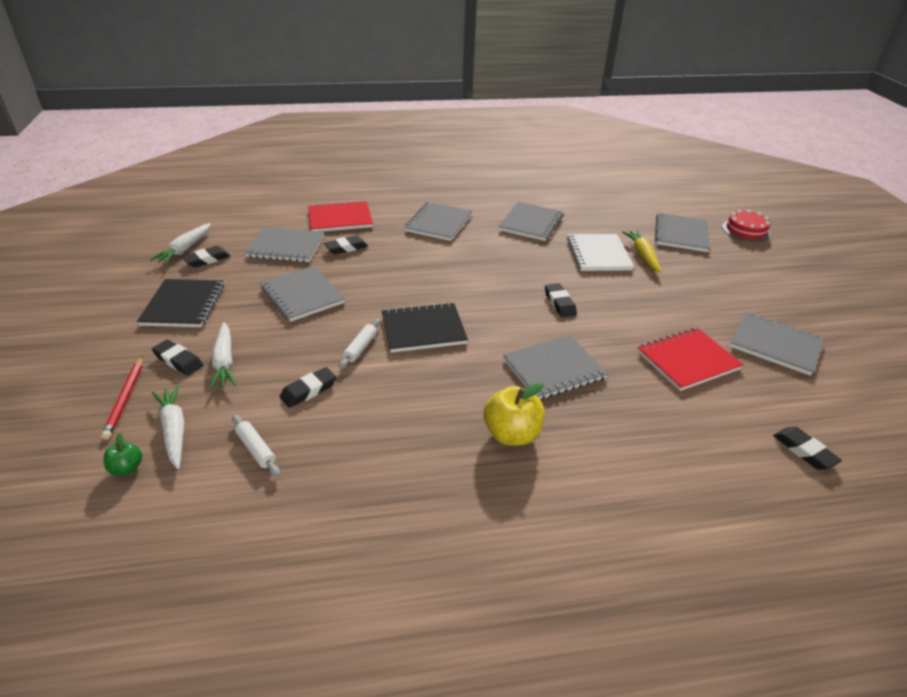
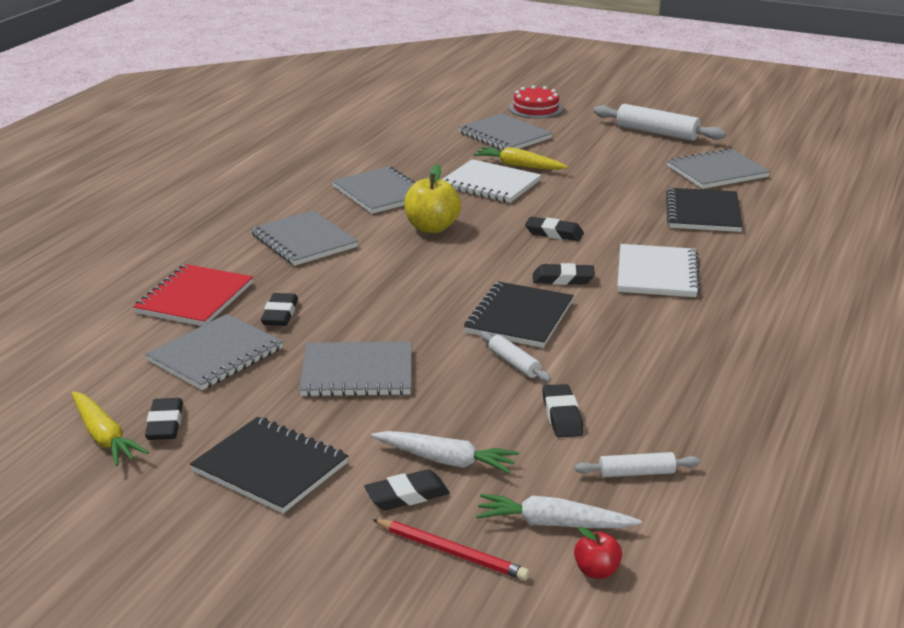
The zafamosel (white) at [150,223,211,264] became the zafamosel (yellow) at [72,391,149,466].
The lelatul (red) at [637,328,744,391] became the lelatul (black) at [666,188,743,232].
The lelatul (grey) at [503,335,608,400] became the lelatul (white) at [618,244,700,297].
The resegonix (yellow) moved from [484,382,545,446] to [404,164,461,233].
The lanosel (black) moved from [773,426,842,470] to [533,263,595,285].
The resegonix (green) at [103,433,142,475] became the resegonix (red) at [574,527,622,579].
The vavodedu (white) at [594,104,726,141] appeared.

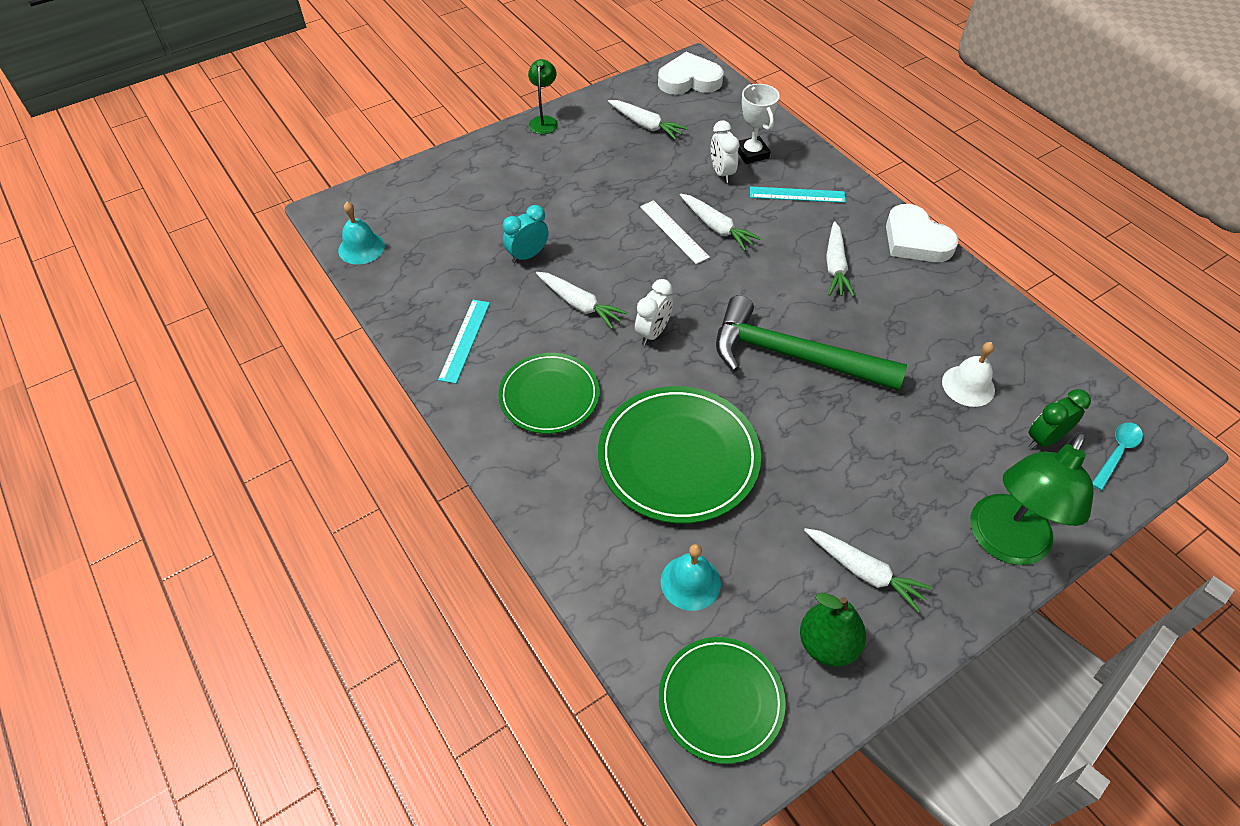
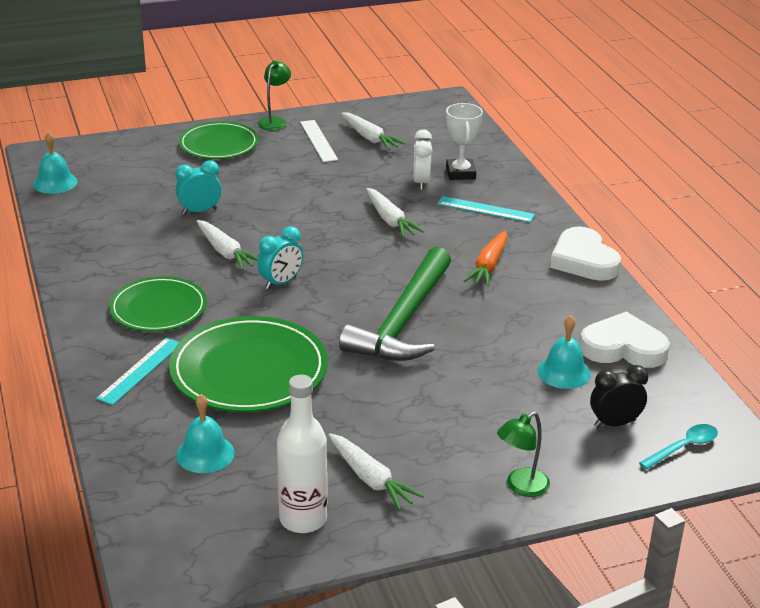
The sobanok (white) moved from [658,52,723,95] to [580,312,670,368].
The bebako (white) moved from [640,200,710,264] to [300,120,338,162].
The zafamosel (white) at [826,221,855,297] became the zafamosel (orange) at [464,231,507,287].
The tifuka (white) at [635,279,673,345] became the tifuka (turquoise) at [257,226,303,290].
The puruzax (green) at [716,295,907,391] turned 105 degrees counterclockwise.
The bebako (turquoise) moved from [438,300,490,384] to [96,338,179,405].
The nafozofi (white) at [942,342,995,407] became the nafozofi (turquoise) at [537,315,591,389].
The tifuka (green) at [1029,389,1091,449] became the tifuka (black) at [590,365,648,428].
The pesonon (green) at [970,432,1093,565] changed to 0.52 times the size.
The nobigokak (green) at [800,593,866,667] was replaced by the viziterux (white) at [277,375,328,533].
The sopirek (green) moved from [659,637,786,764] to [179,121,259,159].

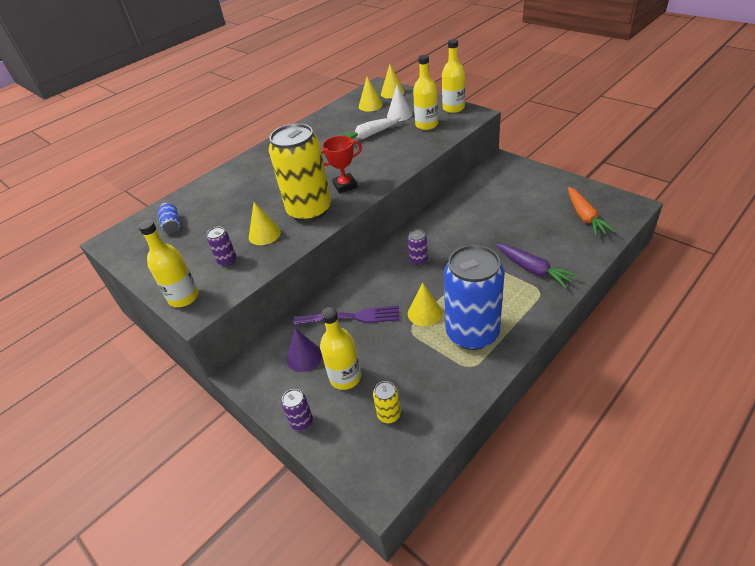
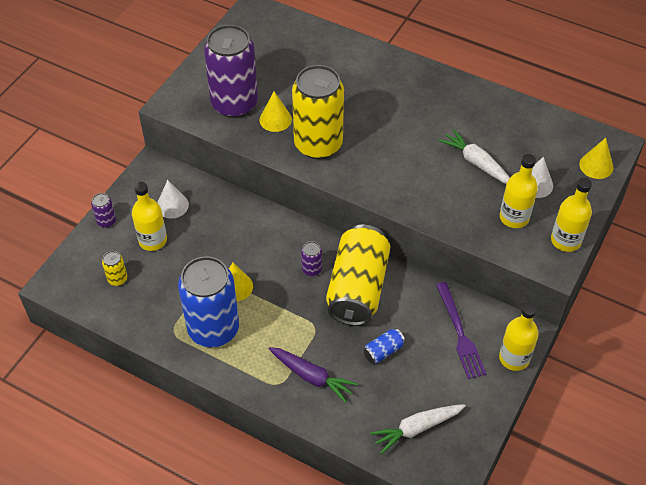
The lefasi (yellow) at [359,76,383,111] disappeared.
The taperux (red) at [321,136,362,193] disappeared.
The zafamosel (orange) at [568,187,616,236] became the zafamosel (white) at [370,404,466,454].
The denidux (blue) moved from [158,203,180,234] to [363,328,405,364].
The viziterux (yellow) moved from [138,220,199,307] to [499,303,539,371].
The denidux (purple) at [207,227,236,266] changed to 2.48 times the size.
The zafamosel (purple) at [496,244,578,288] turned 90 degrees counterclockwise.
The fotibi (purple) moved from [293,306,399,325] to [436,282,486,379].
The lefasi (purple) at [287,328,322,372] became the lefasi (white) at [157,180,189,219].
The denidux (yellow) at [326,225,390,326] appeared.

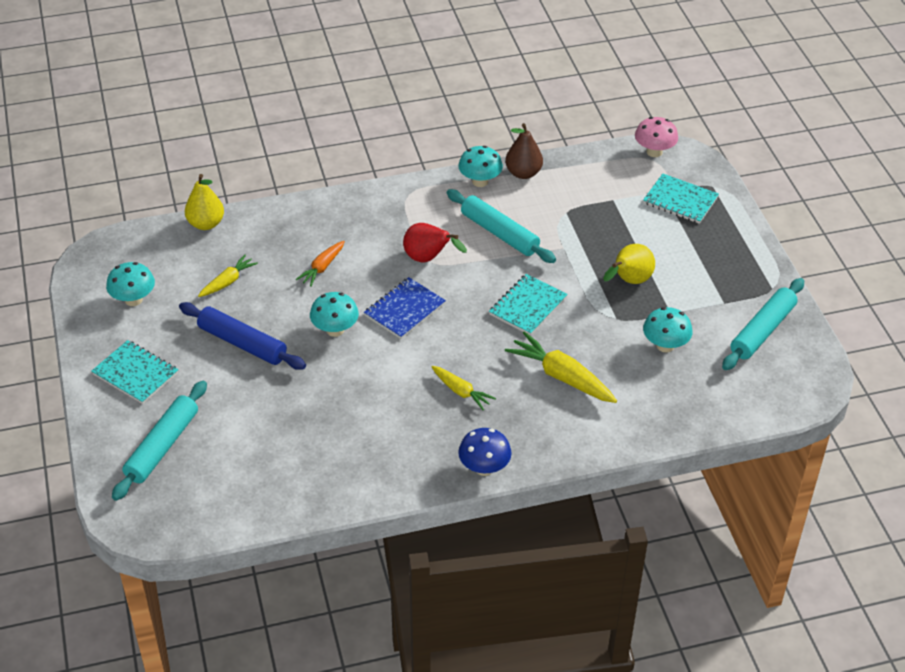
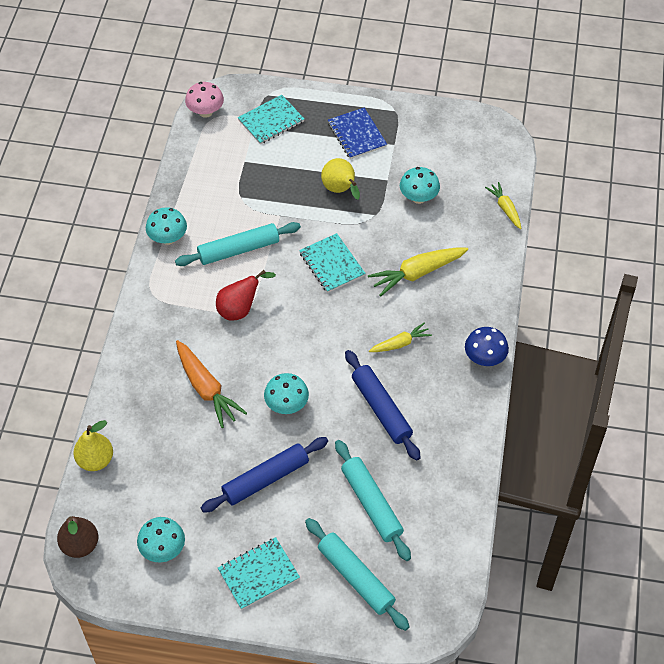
The nobigokak (brown) moved from [505,123,543,179] to [57,516,98,558].
The zafamosel (orange) at [296,241,345,287] changed to 1.67 times the size.
The zafamosel (yellow) moved from [198,255,258,297] to [485,182,521,229].
The lelatul (blue) moved from [364,277,446,339] to [328,108,387,159].
The vavodedu (turquoise) moved from [722,278,804,370] to [335,440,411,561].
The vavodedu (blue) at [345,350,421,461] appeared.

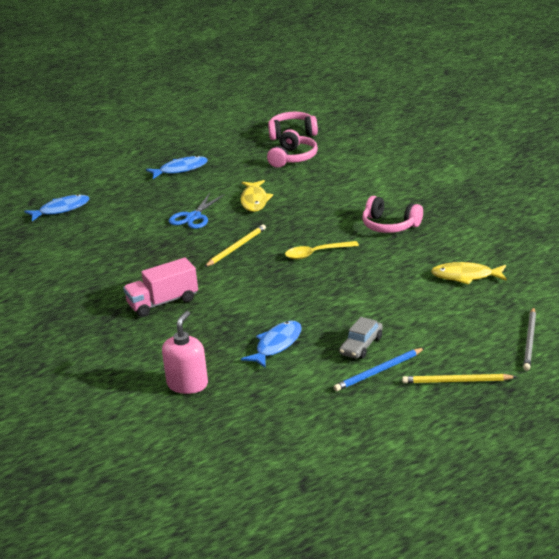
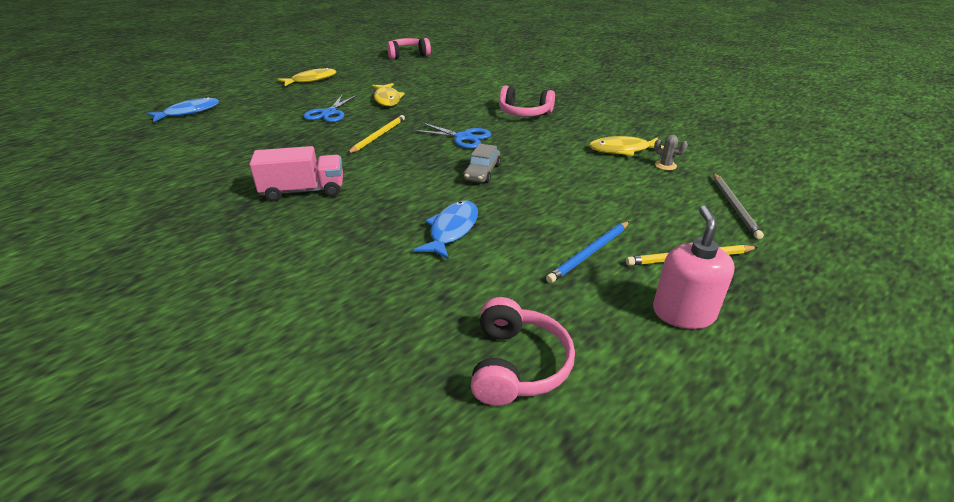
The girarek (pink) moved from [267,129,318,167] to [471,297,575,406].
The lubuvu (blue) at [146,156,208,179] became the lubuvu (yellow) at [278,67,336,86].
The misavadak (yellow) at [285,241,359,259] was replaced by the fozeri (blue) at [411,122,491,149].
The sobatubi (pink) at [123,258,198,317] turned 150 degrees counterclockwise.
The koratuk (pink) moved from [162,311,208,394] to [653,205,735,329].
The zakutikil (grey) moved from [339,317,383,359] to [463,144,501,183].
The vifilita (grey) at [654,135,688,170] appeared.

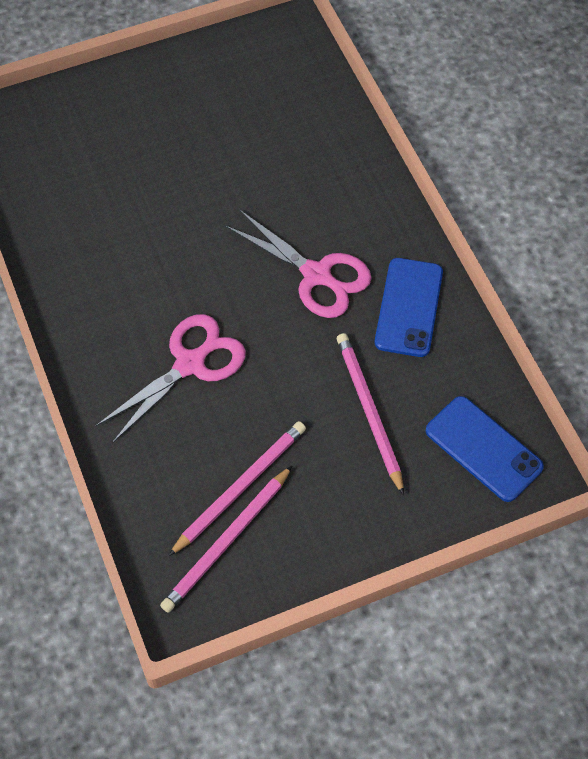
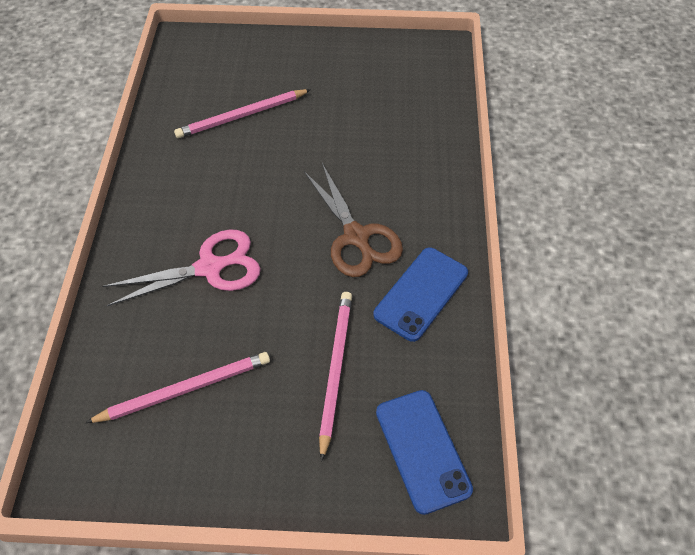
The fozeri (pink) at [225,209,372,318] became the fozeri (brown) at [304,163,403,277].
The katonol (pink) moved from [160,466,292,613] to [174,89,311,138].

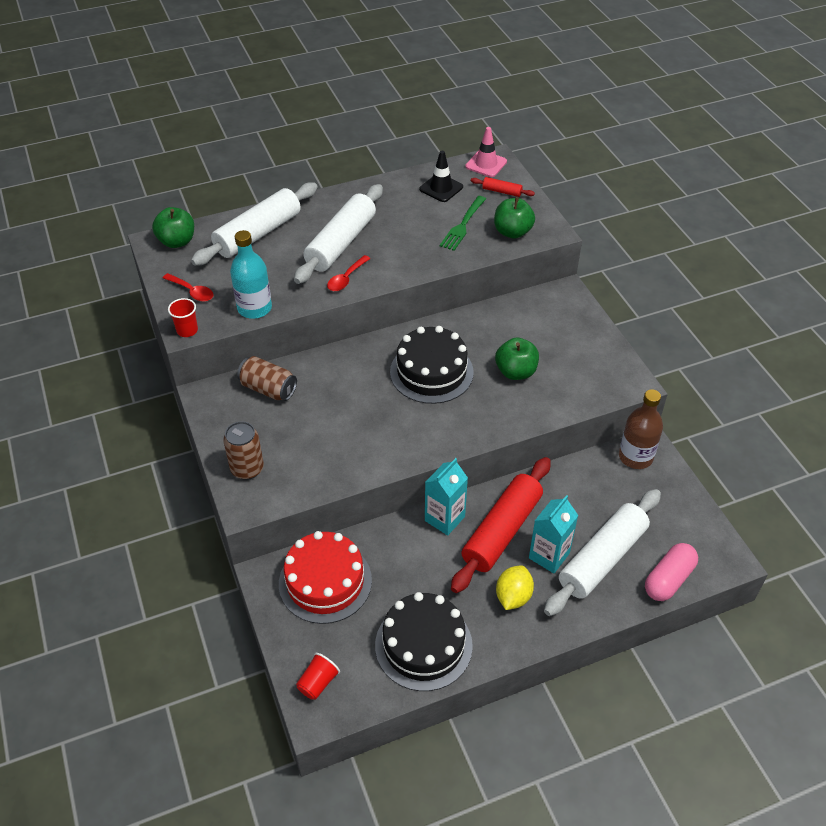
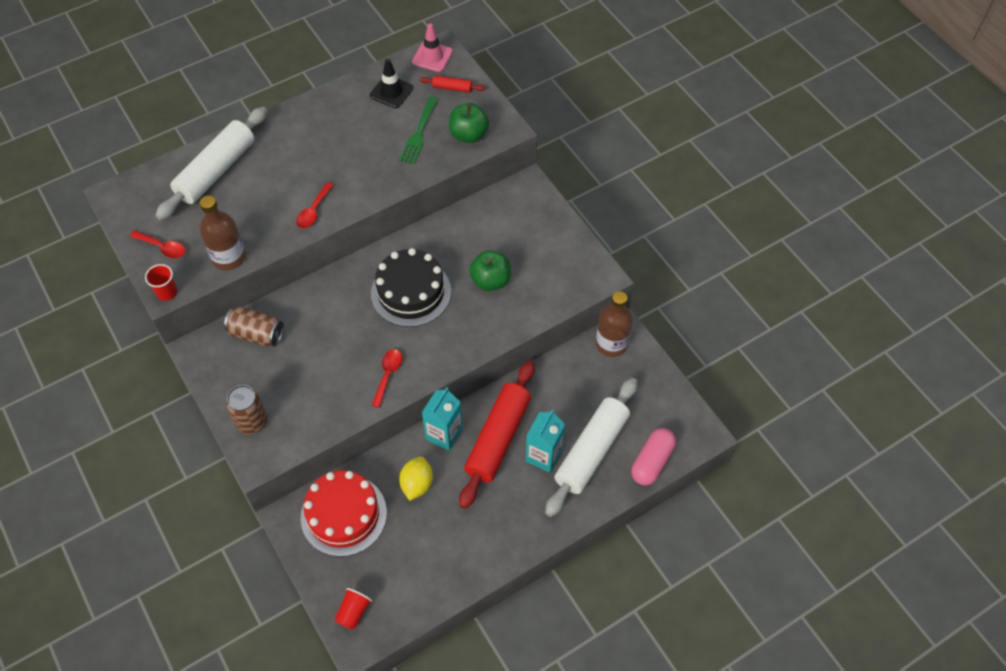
The vavodedu (white) at [294,184,383,284] disappeared.
The resegonix (green) at [152,207,194,248] disappeared.
The viziterux (turquoise) at [230,230,272,319] became the viziterux (brown) at [200,195,246,271].
The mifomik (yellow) moved from [496,565,534,610] to [399,456,433,501].
The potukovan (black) at [375,592,473,691] disappeared.
The misavadak (red) at [371,349,402,408] appeared.

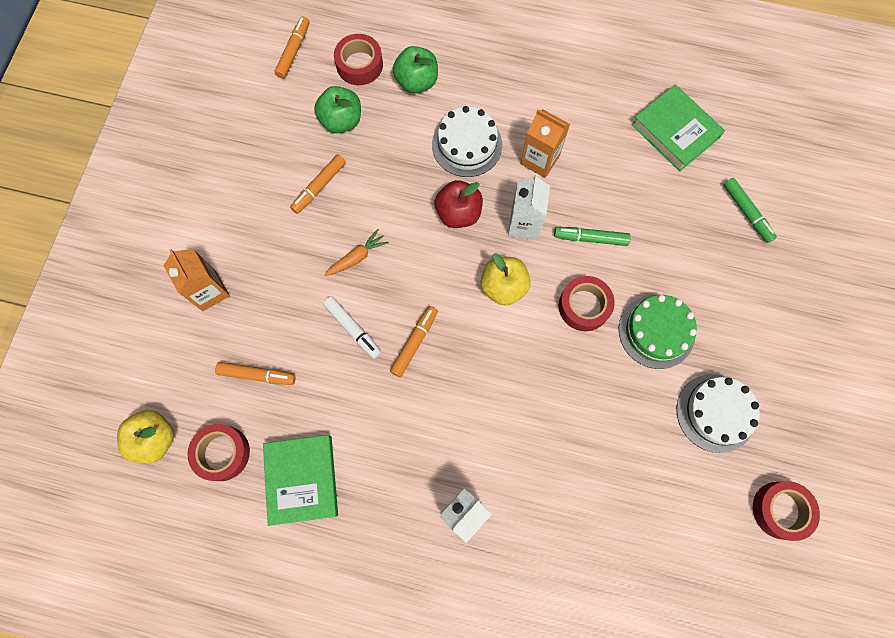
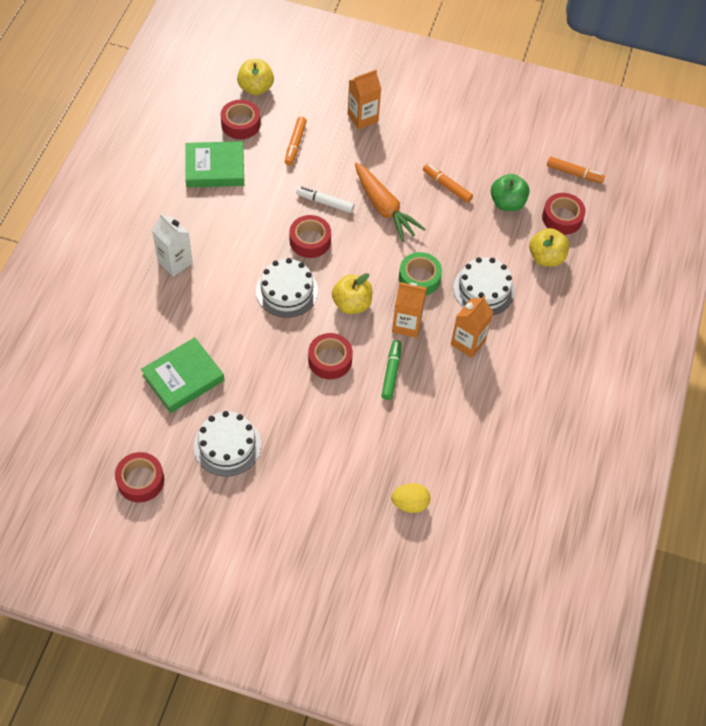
The resegonix (green) at [393,46,438,93] became the resegonix (yellow) at [529,228,569,267].
The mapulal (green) moved from [631,84,725,171] to [141,337,224,413].
The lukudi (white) at [508,174,550,240] became the lukudi (orange) at [392,282,427,338].
The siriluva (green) at [723,178,777,243] was replaced by the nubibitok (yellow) at [391,483,430,513].
The resegonix (red) at [435,180,483,228] was replaced by the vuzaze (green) at [399,252,442,295].
The zafamosel (orange) at [324,229,389,276] changed to 1.86 times the size.
The potukovan (green) at [619,295,697,369] disappeared.
The siriluva (white) at [323,296,381,359] turned 60 degrees clockwise.
The siriluva (orange) at [390,306,438,377] was replaced by the vuzaze (red) at [289,215,331,258].
The potukovan (white) at [256,258,318,318] appeared.

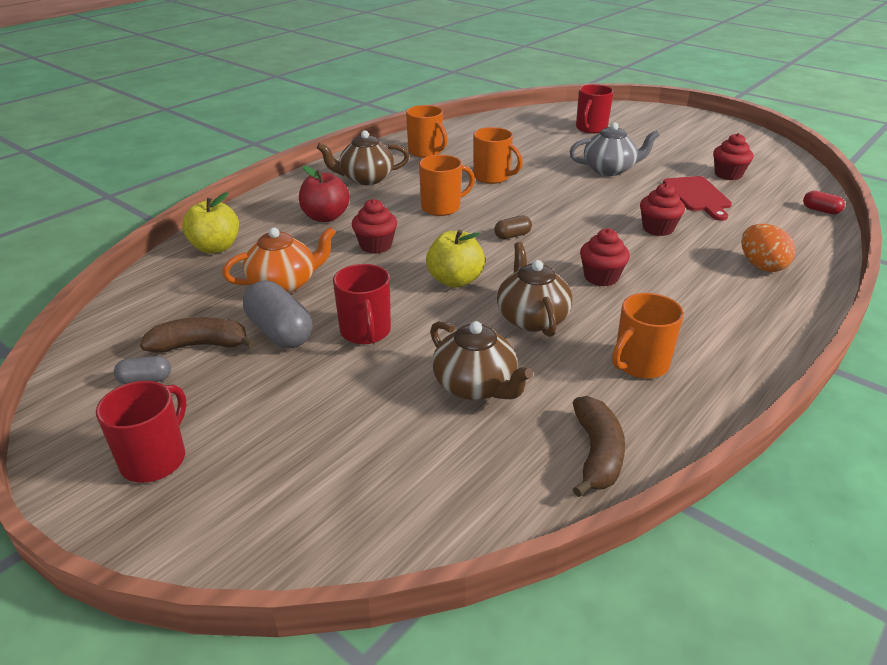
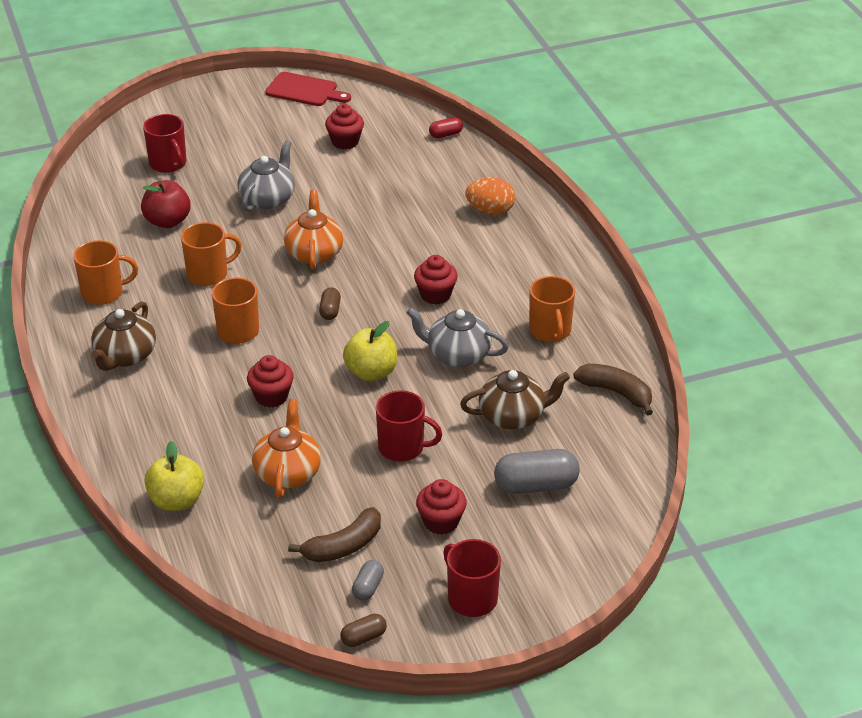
The resegonix (red) moved from [299,165,350,222] to [141,180,191,228].
The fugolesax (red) moved from [663,176,732,221] to [265,72,351,106].
The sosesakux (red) moved from [640,183,685,236] to [416,479,467,535].
The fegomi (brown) at [497,242,572,337] became the fegomi (grey) at [406,307,509,367].
The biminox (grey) moved from [243,281,313,348] to [494,449,580,494].
The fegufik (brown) at [140,317,256,353] turned 150 degrees counterclockwise.
The fegomi (orange) at [284,190,343,270] appeared.
The biminox (brown) at [341,614,387,647] appeared.

